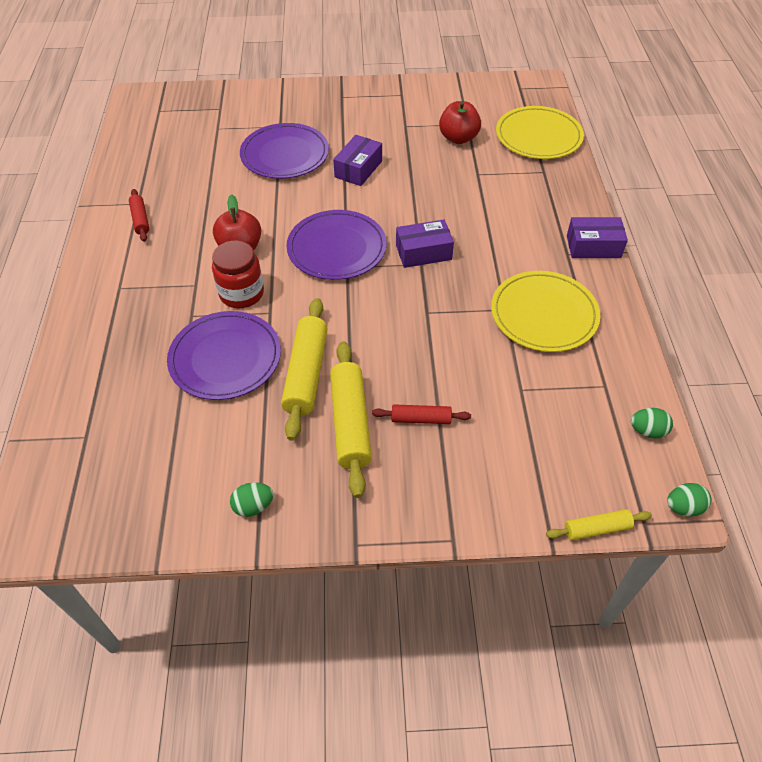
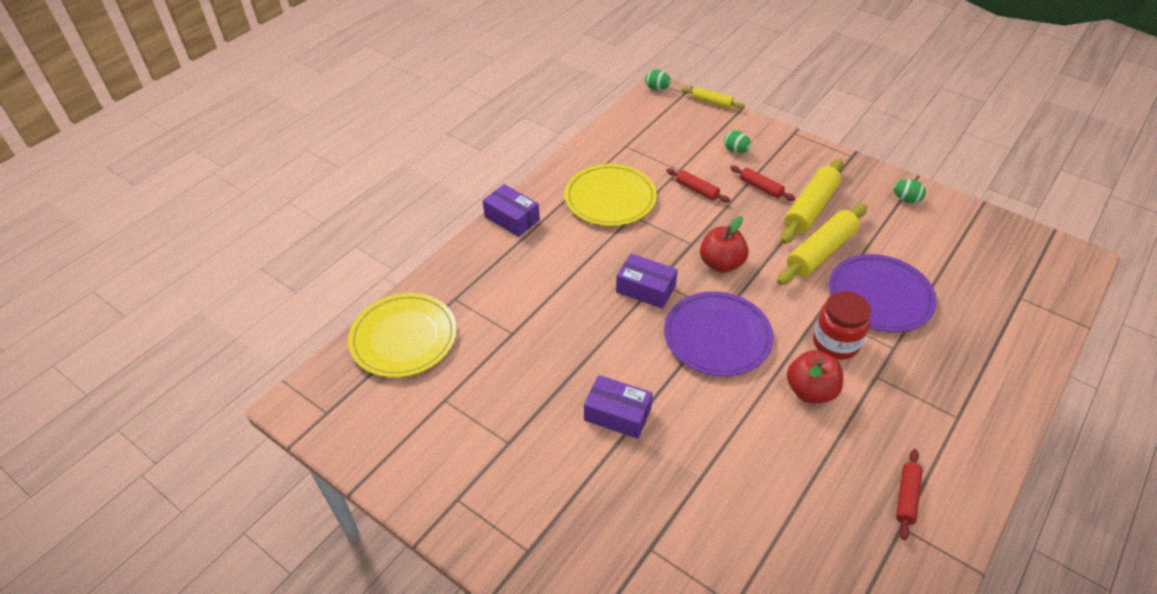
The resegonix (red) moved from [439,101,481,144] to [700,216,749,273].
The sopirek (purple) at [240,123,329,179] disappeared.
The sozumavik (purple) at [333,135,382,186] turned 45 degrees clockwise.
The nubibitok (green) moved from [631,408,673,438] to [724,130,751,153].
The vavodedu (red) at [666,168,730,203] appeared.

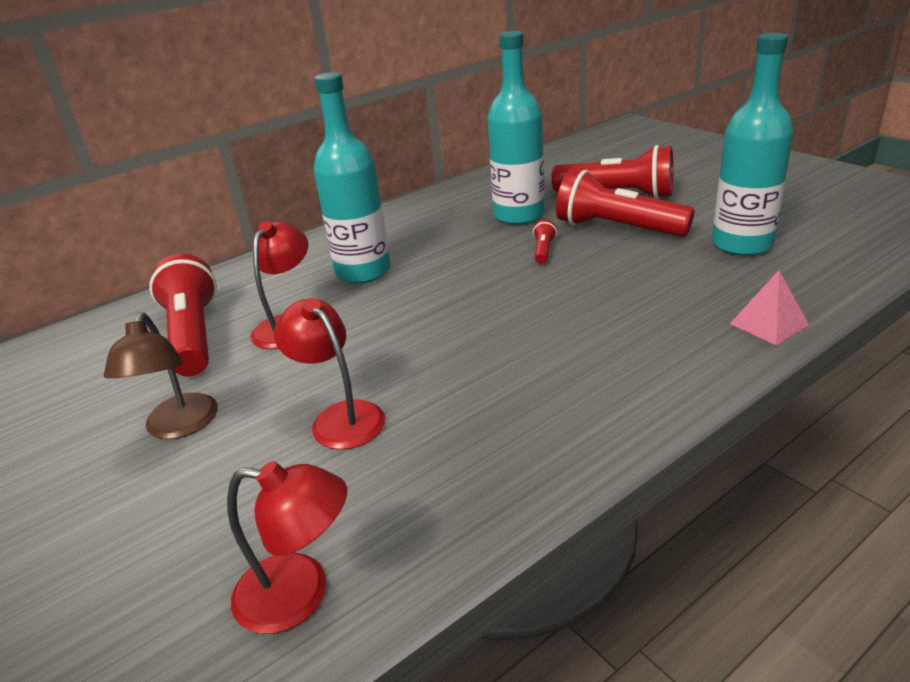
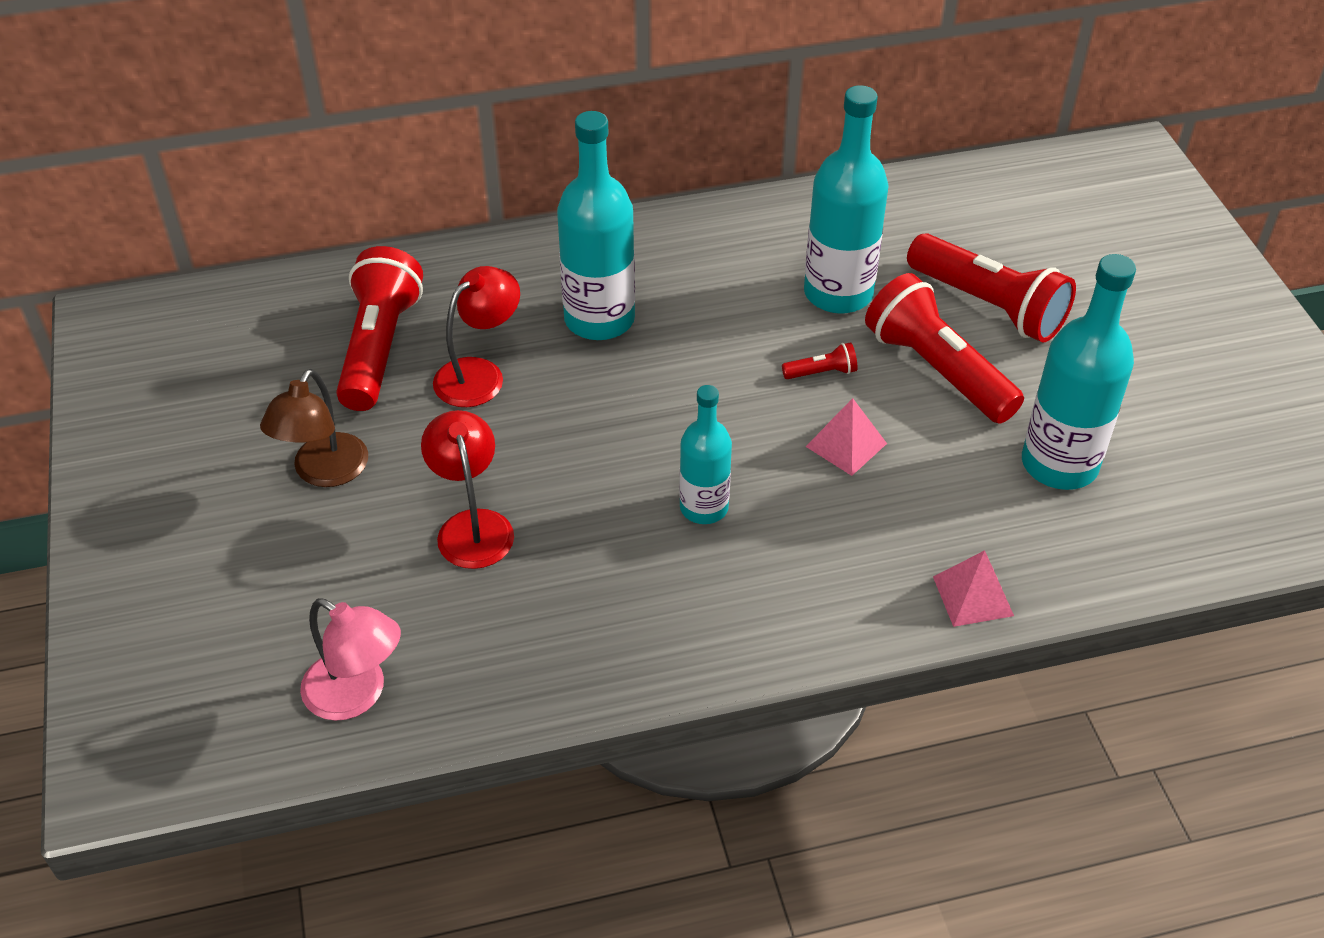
The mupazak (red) at [533,220,557,264] turned 45 degrees clockwise.
The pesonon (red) at [227,461,347,634] became the pesonon (pink) at [300,598,401,721].
The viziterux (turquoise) at [679,385,732,524] appeared.
The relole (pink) at [806,398,887,476] appeared.

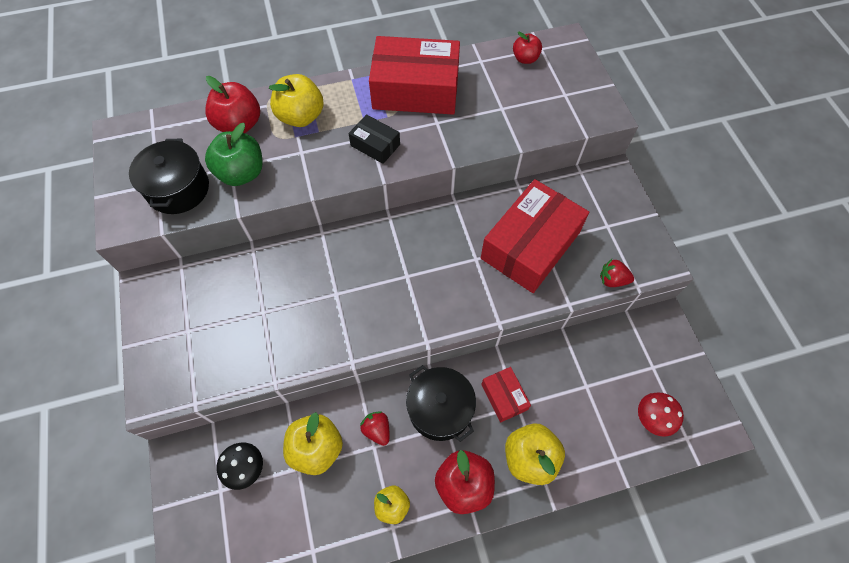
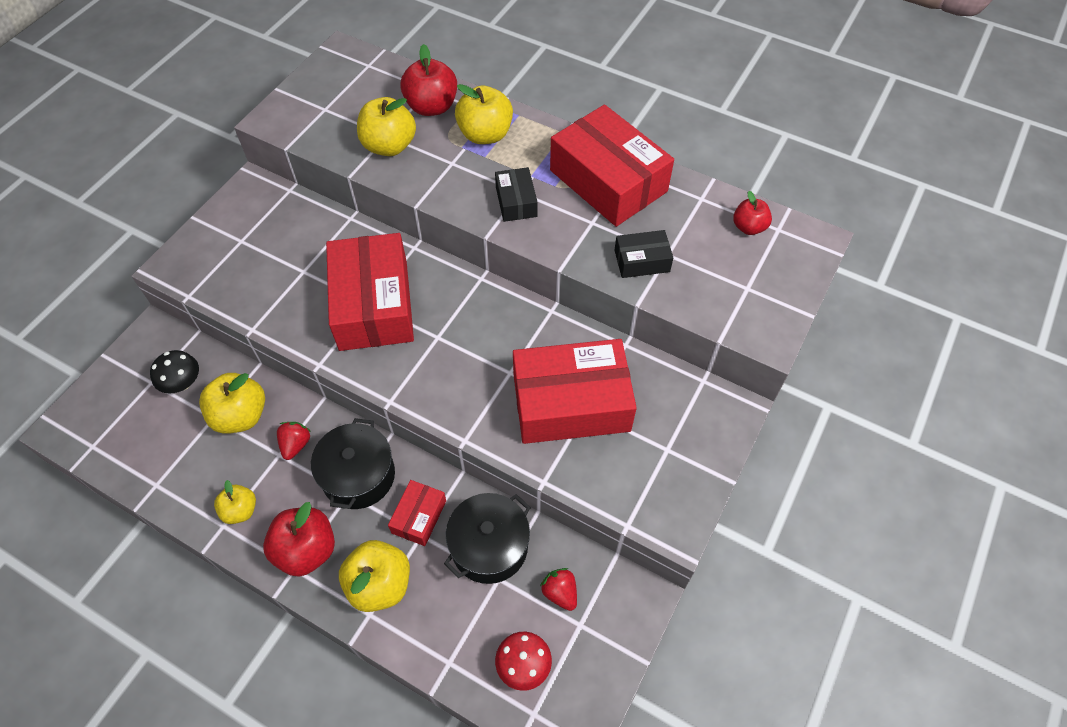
The resegonix (green) at [205,123,263,186] became the resegonix (yellow) at [357,97,416,156].
The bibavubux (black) moved from [129,139,209,214] to [444,493,531,584].
The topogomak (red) moved from [600,259,634,287] to [540,568,577,611].
The sozumavik (black) at [614,230,673,278] appeared.
The sozumavik (red) at [326,233,414,351] appeared.

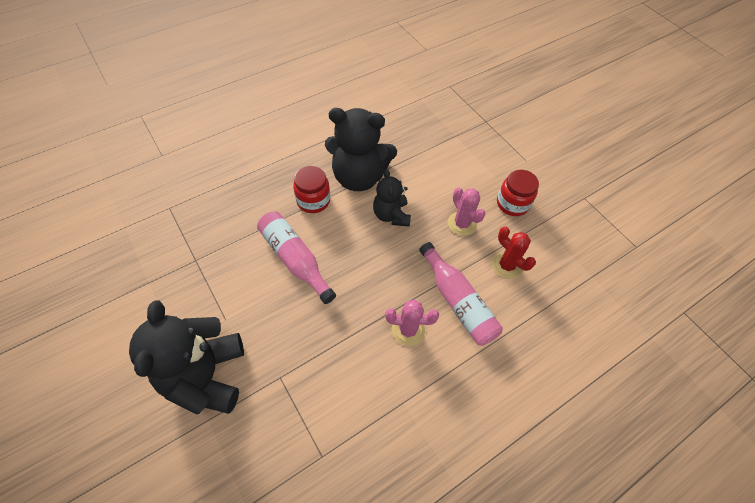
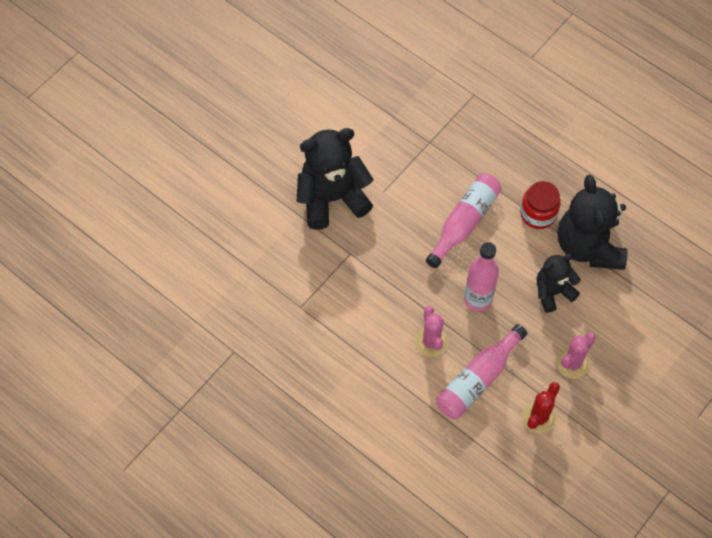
The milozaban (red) at [497,170,539,216] disappeared.
The viziterux (pink) at [464,242,499,312] appeared.

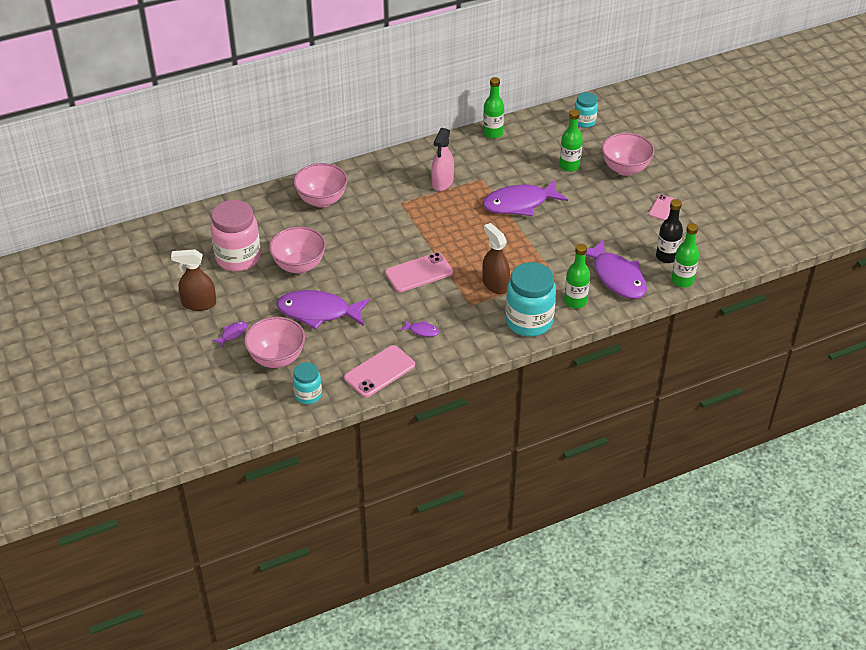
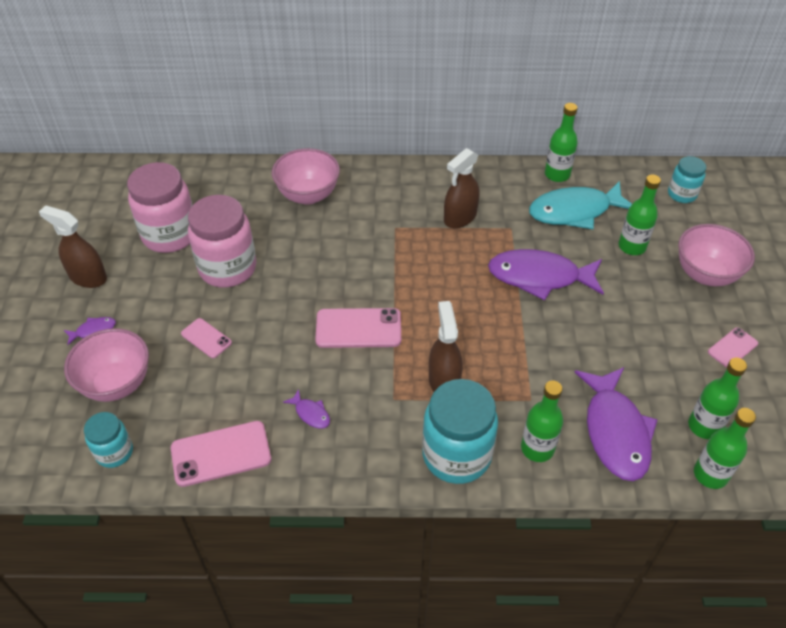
The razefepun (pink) at [431,128,454,191] became the razefepun (brown) at [444,148,480,228].
The viziterux (black) at [656,199,683,263] became the viziterux (green) at [688,358,747,439].
The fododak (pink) at [269,227,326,274] was replaced by the milozaban (pink) at [188,195,256,288].
The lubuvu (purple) at [276,290,370,330] was replaced by the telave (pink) at [181,318,232,358].
The lubuvu (turquoise) at [529,181,632,229] appeared.

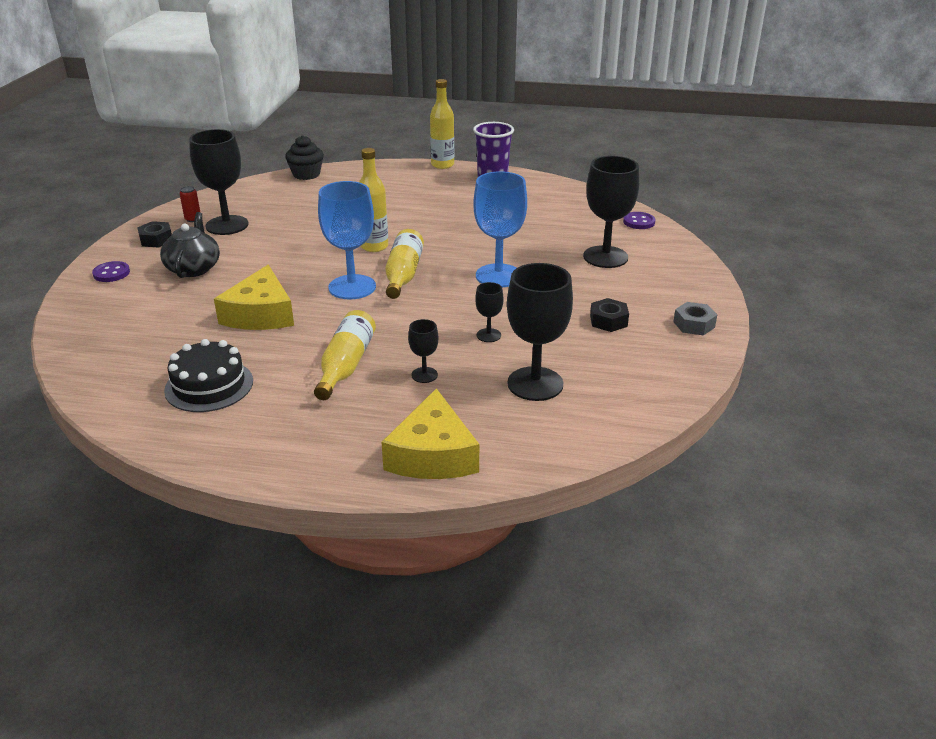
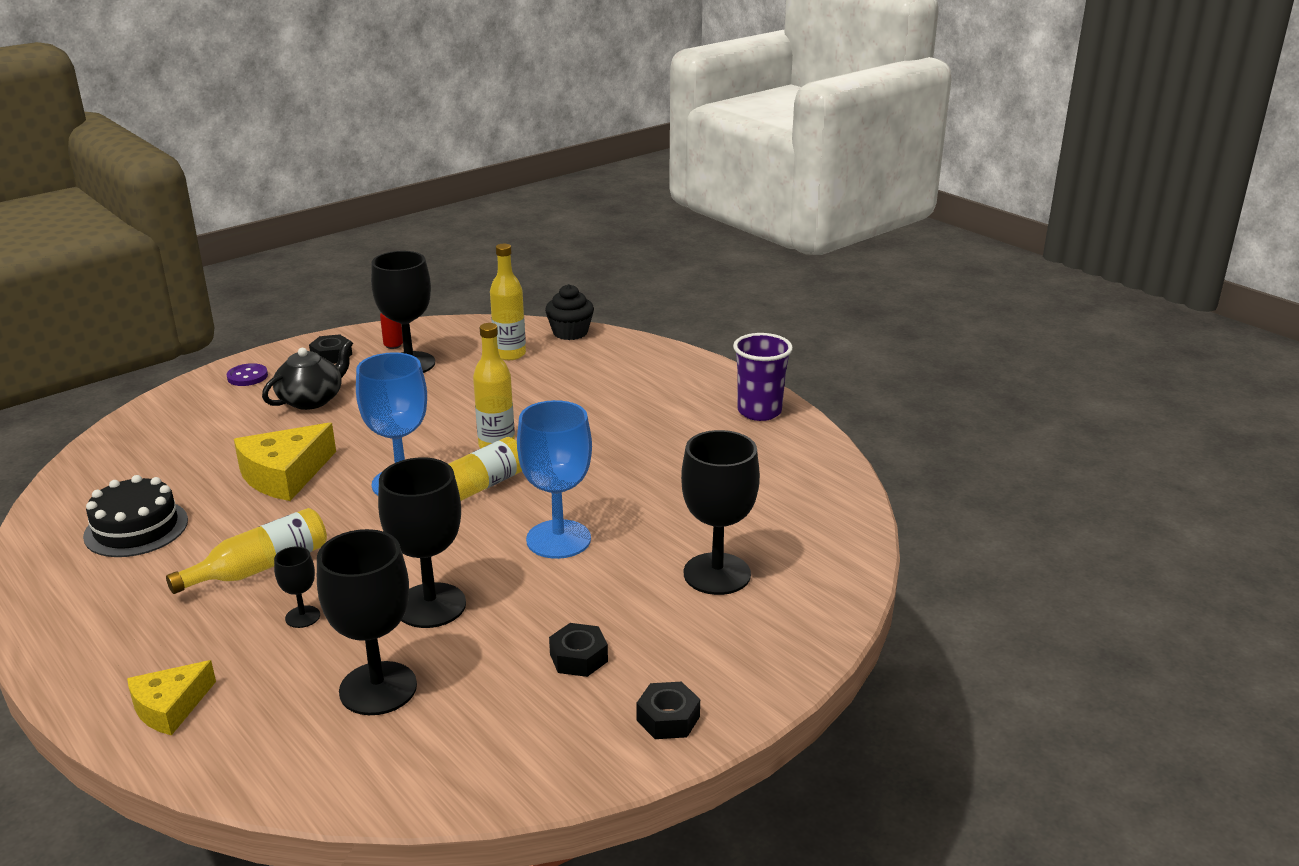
The viziterux (yellow) moved from [430,79,454,169] to [490,244,526,360].
The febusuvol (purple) at [623,212,655,229] disappeared.
The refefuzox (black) at [475,282,504,342] changed to 2.08 times the size.
The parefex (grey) at [673,302,717,335] became the parefex (black) at [636,681,700,739].
The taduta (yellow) at [381,388,479,479] changed to 0.64 times the size.

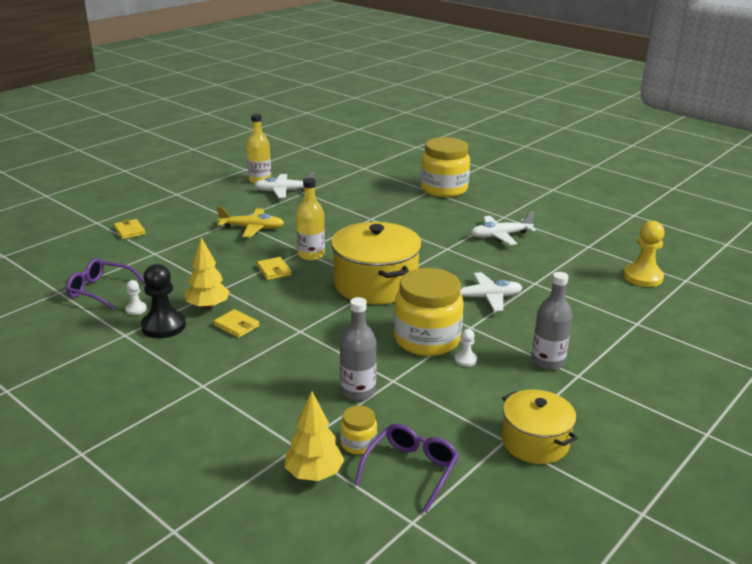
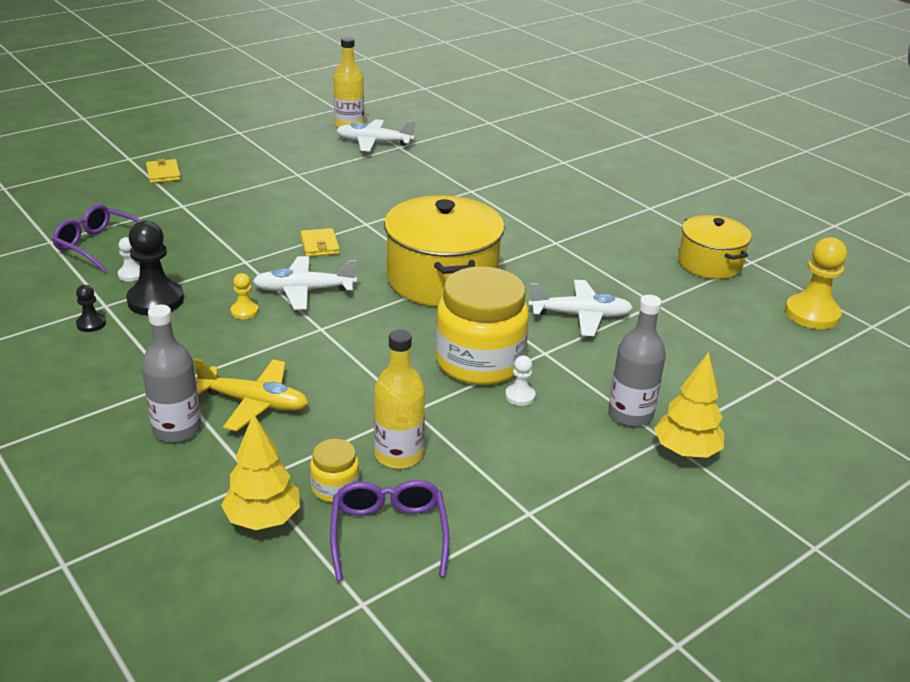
The milozaban (yellow) at [421,137,470,197] disappeared.
The viziterux (yellow) moved from [296,178,325,260] to [374,330,425,469].
The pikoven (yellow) moved from [217,206,284,237] to [193,358,309,431].
The pikoven (white) moved from [471,212,536,245] to [253,256,357,310].
The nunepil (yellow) moved from [185,237,230,310] to [654,352,724,458].
The viziterux (grey) moved from [340,297,377,401] to [142,305,201,443].
The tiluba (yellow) at [213,309,259,338] was replaced by the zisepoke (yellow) at [231,273,259,319].
The bibavubux (yellow) moved from [501,389,578,464] to [678,215,752,279].
The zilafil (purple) at [355,424,459,513] turned 45 degrees counterclockwise.
The zisepoke (black) at [76,285,106,332] appeared.

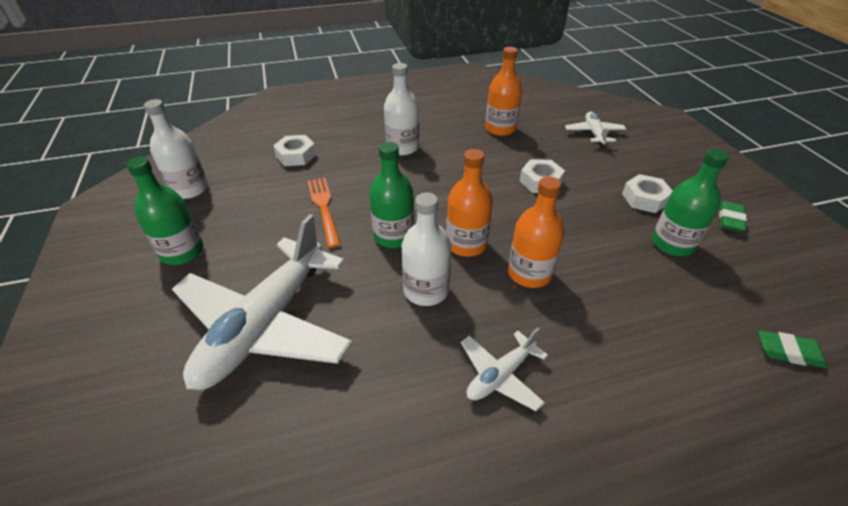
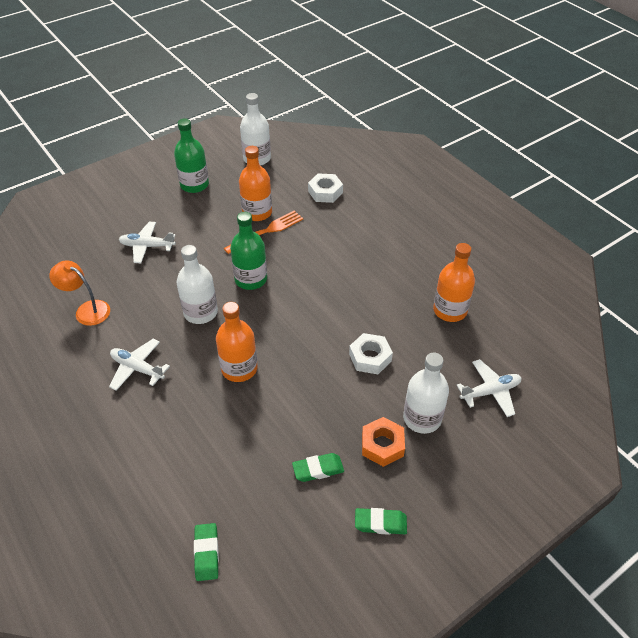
The viziterux (white) moved from [384,63,419,156] to [403,353,449,434].
The viziterux (orange) moved from [446,149,493,257] to [239,146,272,221].
The viziterux (green) at [652,149,729,256] was replaced by the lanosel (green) at [292,453,344,482].
The parefex (white) at [622,174,673,213] became the parefex (orange) at [362,417,405,467].
The pikoven (white) at [172,214,353,390] changed to 0.46 times the size.
The pesonon (orange) at [49,261,110,326] appeared.

